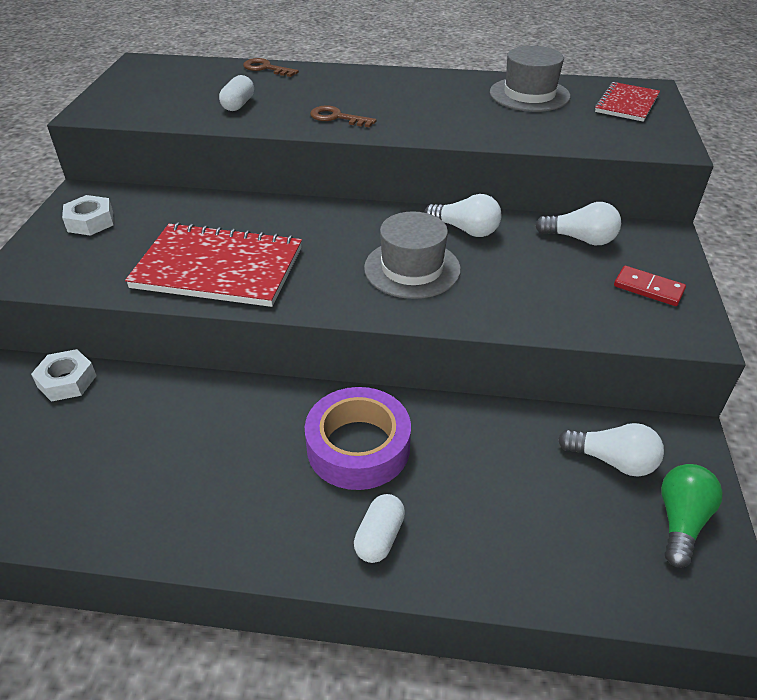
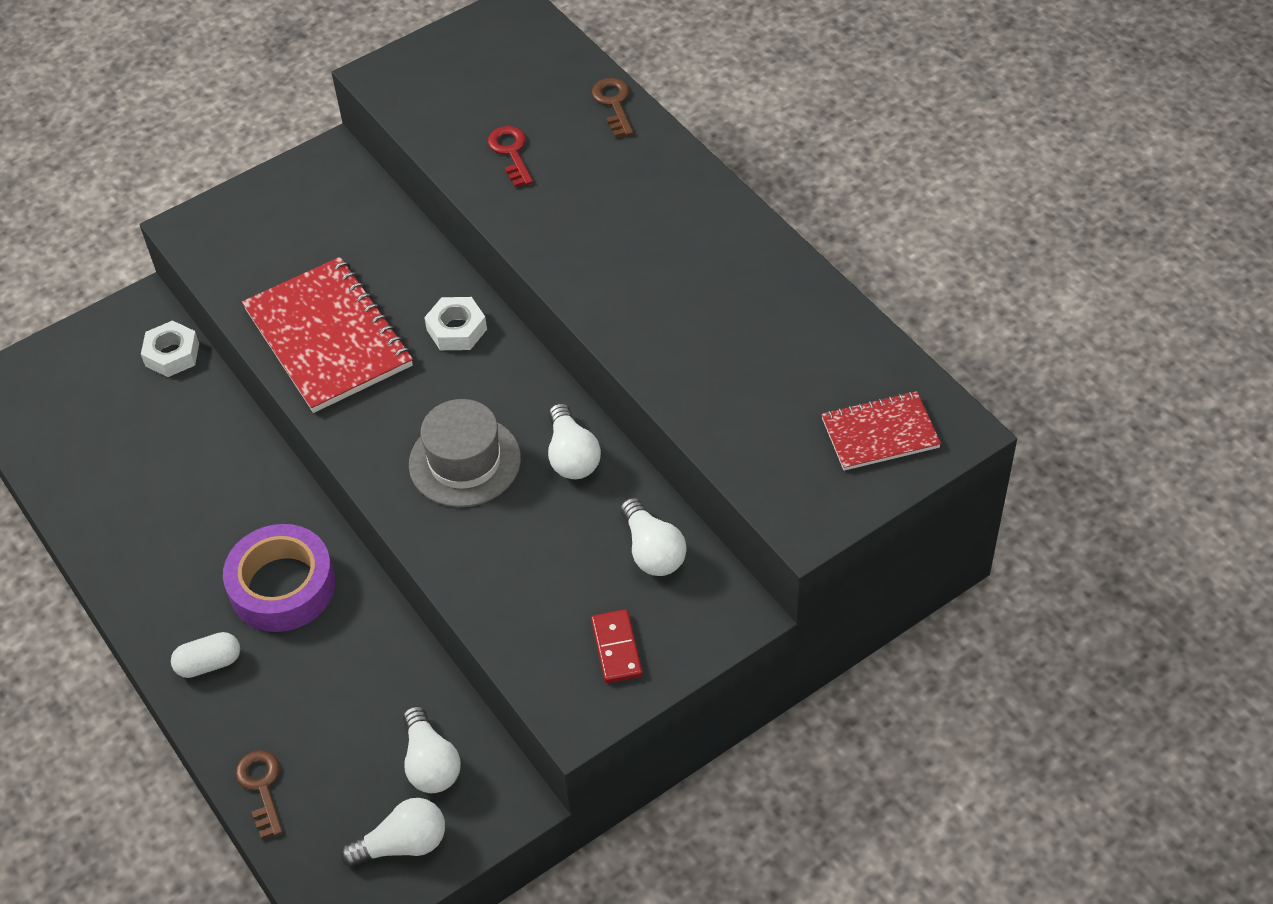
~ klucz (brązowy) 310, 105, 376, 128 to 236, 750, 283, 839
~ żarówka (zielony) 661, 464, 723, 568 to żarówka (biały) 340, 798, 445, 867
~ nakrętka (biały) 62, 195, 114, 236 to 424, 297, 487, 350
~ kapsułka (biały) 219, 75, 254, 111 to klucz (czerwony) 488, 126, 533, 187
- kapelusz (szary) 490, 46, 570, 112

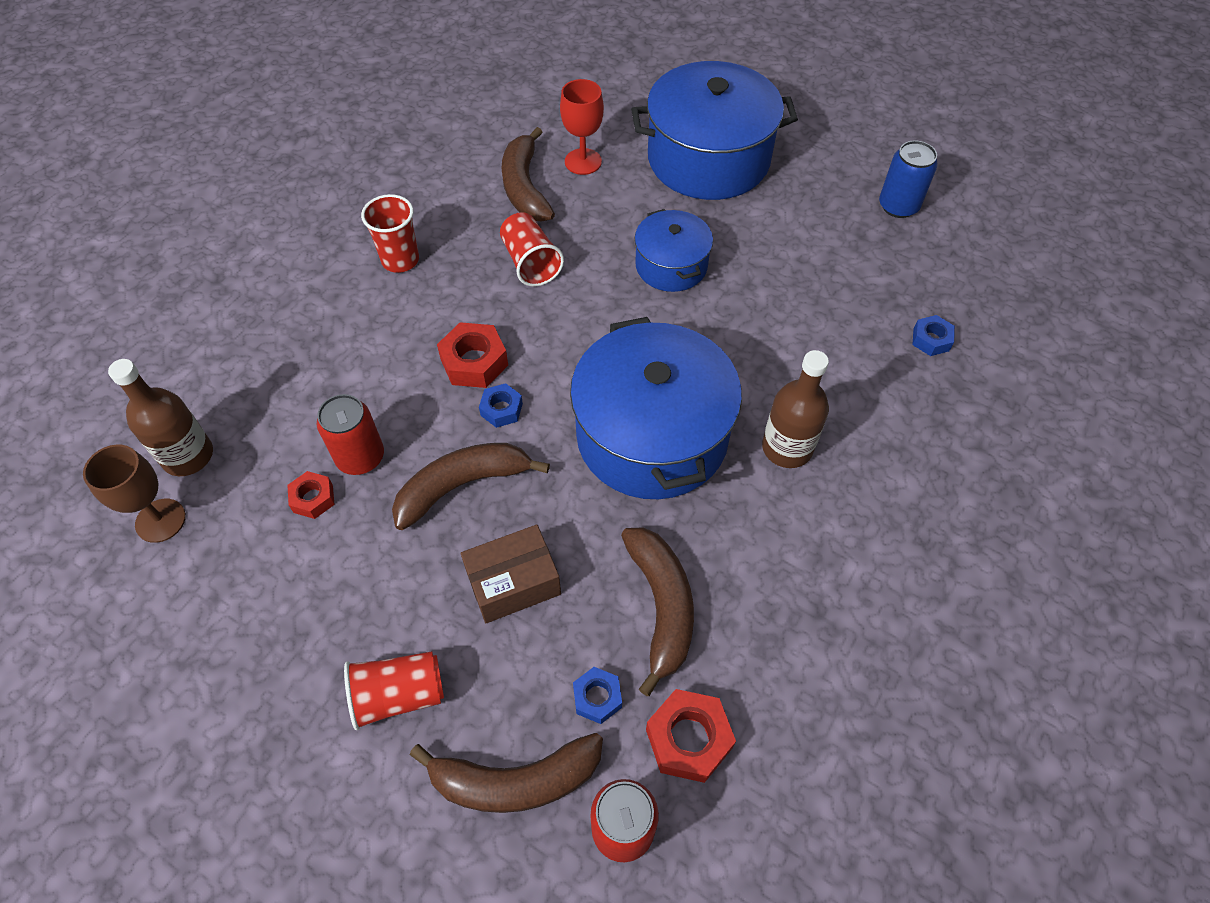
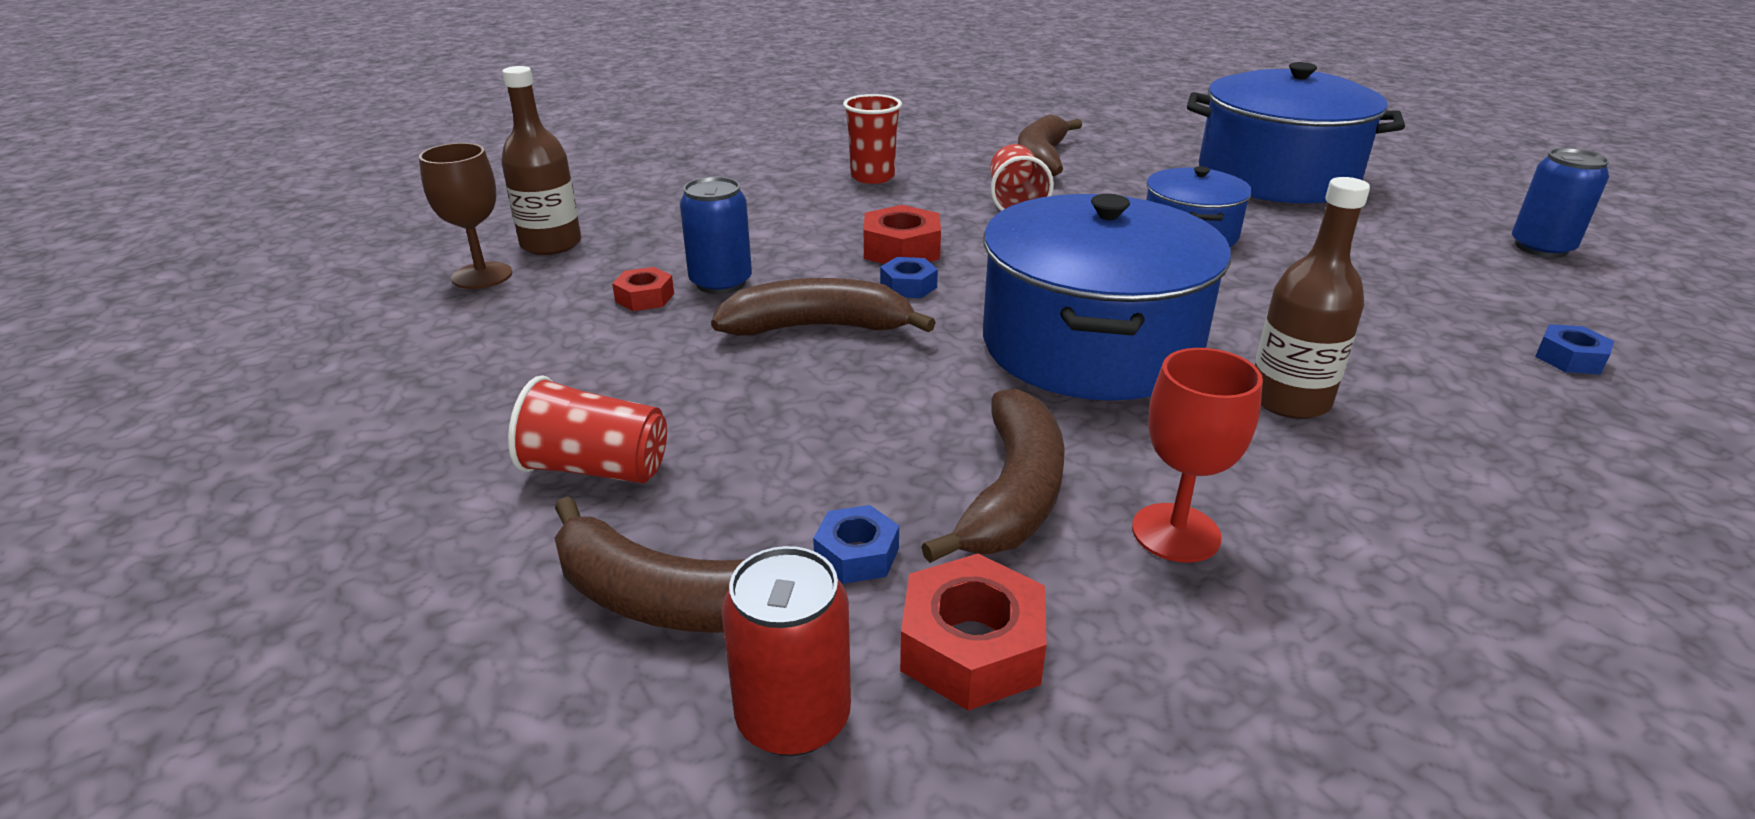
~ puszka (czerwony) 317, 394, 384, 475 to puszka (niebieski) 680, 177, 752, 294
~ kielich (czerwony) 560, 79, 604, 175 to 1132, 348, 1263, 563
- pudełko (brązowy) 461, 524, 561, 623

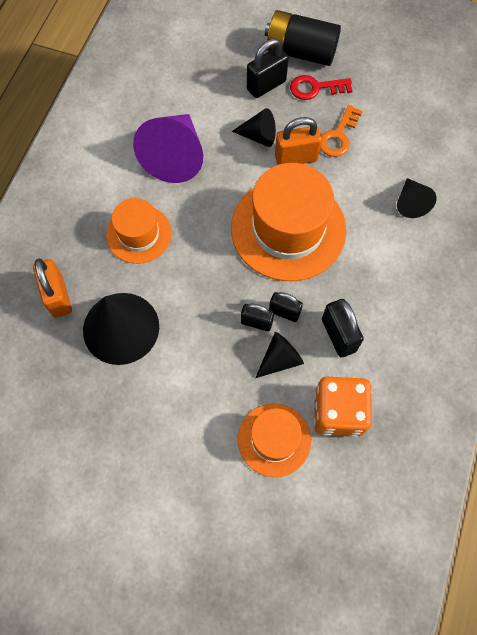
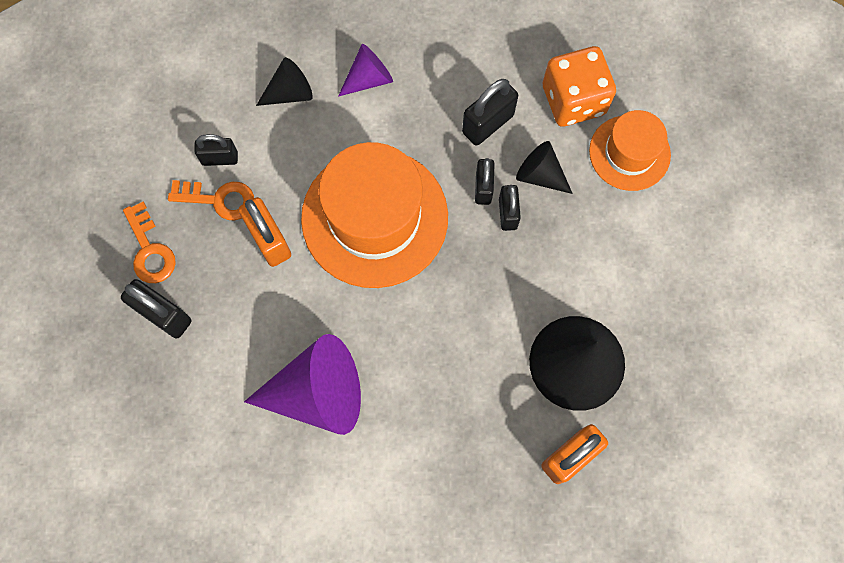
~ klucz (czerwony) 290, 75, 352, 100 to klucz (pomarańczowy) 123, 202, 176, 283
+ kłódka (czarny) 194, 134, 238, 166
+ stożek (fioletowy) 338, 44, 393, 97
- kapelusz (pomarańczowy) 106, 198, 172, 264
- stożek (czarny) 232, 108, 276, 147
- bateria (czarny) 265, 10, 341, 66

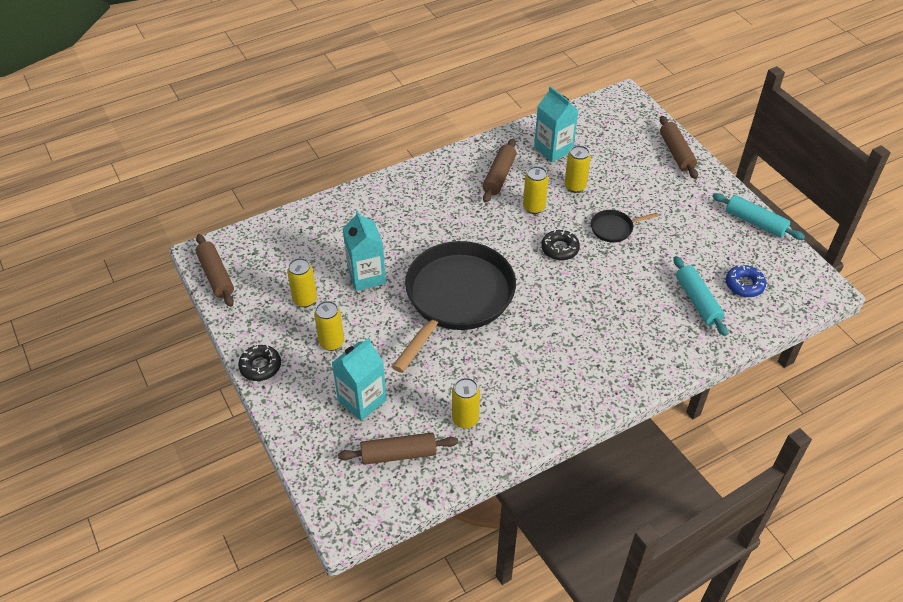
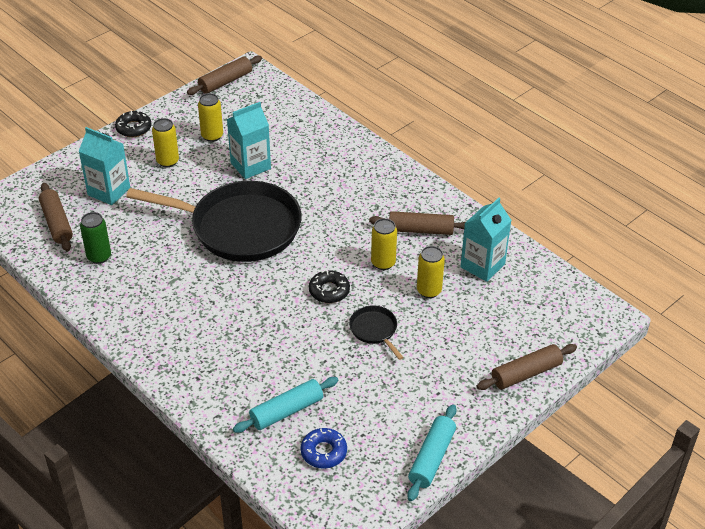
~ puszka (żółty) 452, 378, 480, 428 to puszka (zielony) 80, 212, 111, 264

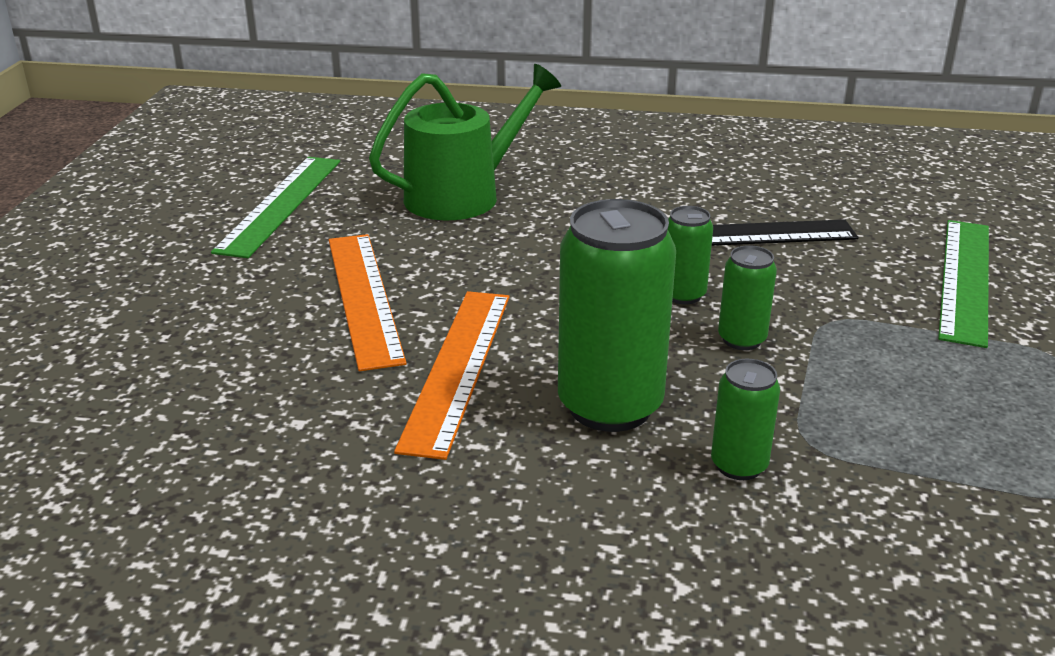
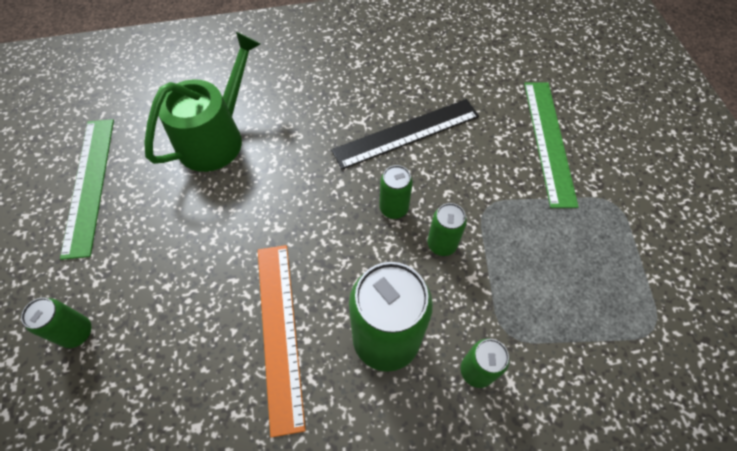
+ puszka (zielony) 21, 298, 92, 348
- linijka (pomarańczowy) 329, 234, 407, 371

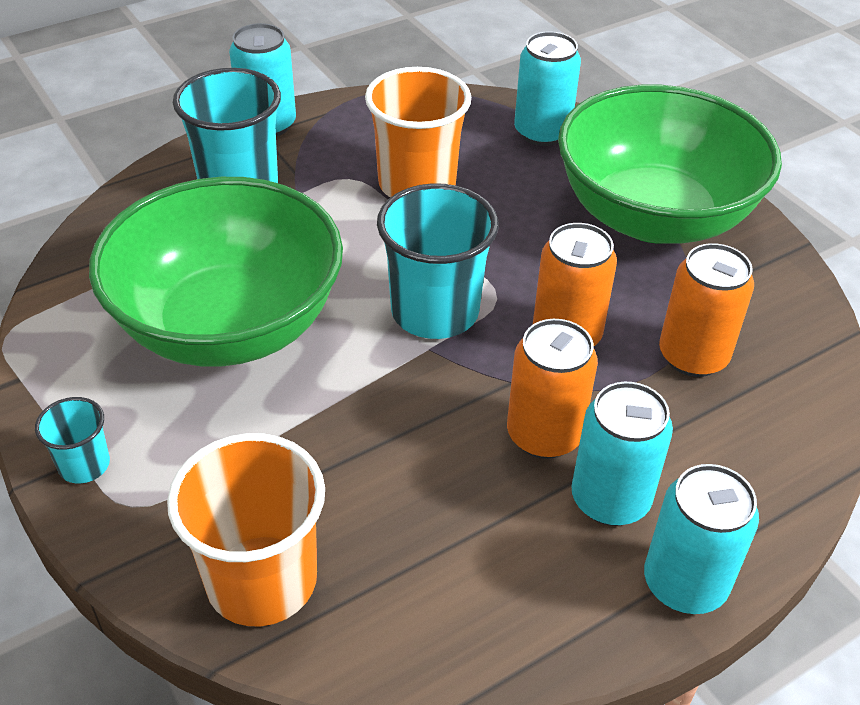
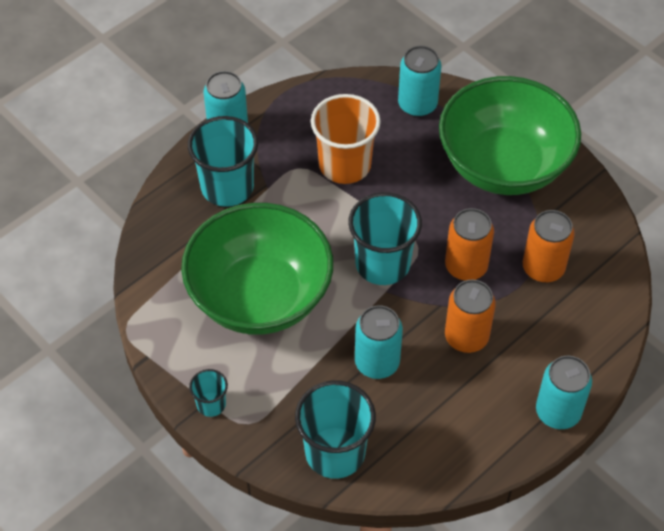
~ szklanka (pomarańczowy) 167, 433, 325, 626 to szklanka (turkusowy) 295, 380, 376, 479
~ puszka (turkusowy) 572, 382, 673, 526 to 355, 305, 403, 379

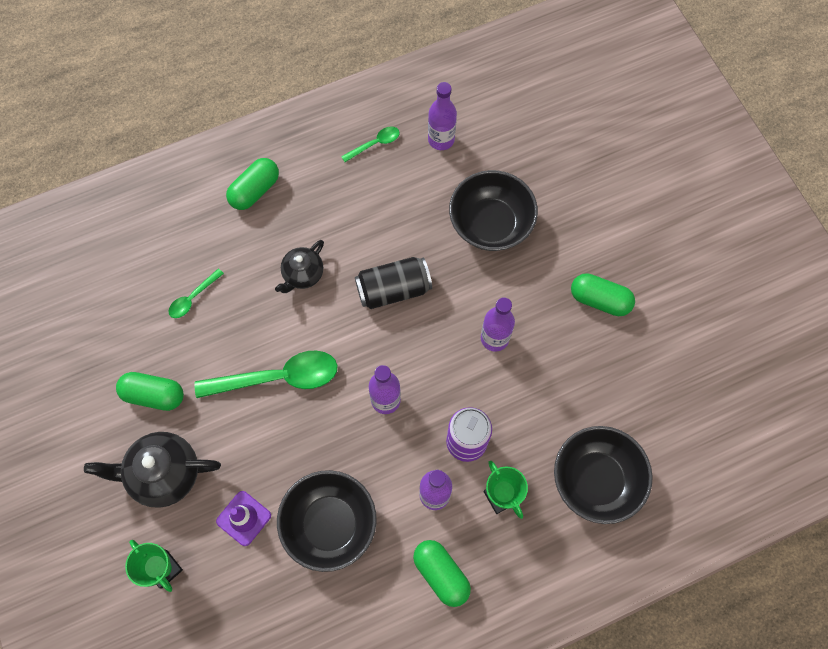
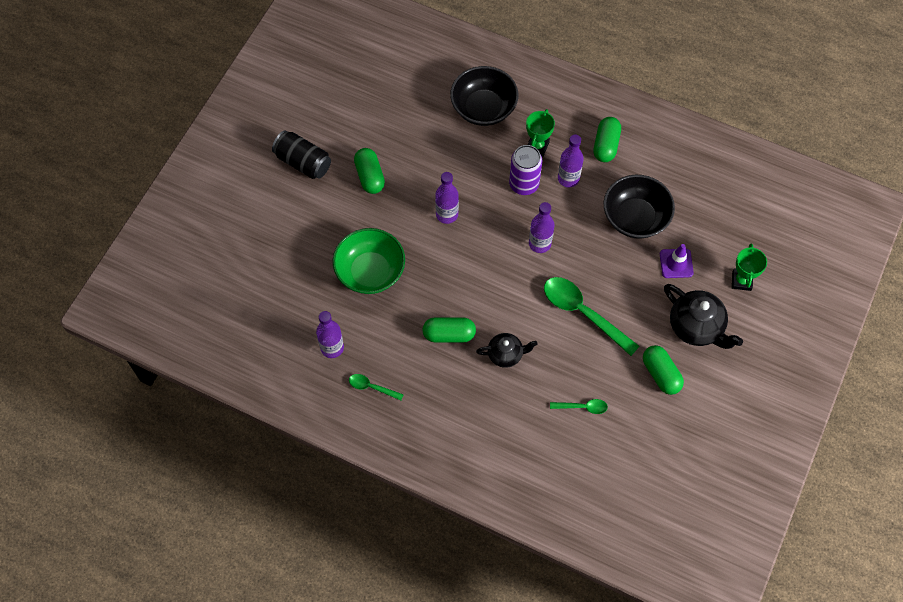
~ puszka (czarny) 355, 257, 432, 309 to 272, 131, 331, 179
~ miska (czarny) 449, 170, 538, 251 to miska (zielony) 333, 228, 405, 294
~ kapsułka (zielony) 226, 158, 279, 210 to 422, 317, 476, 343

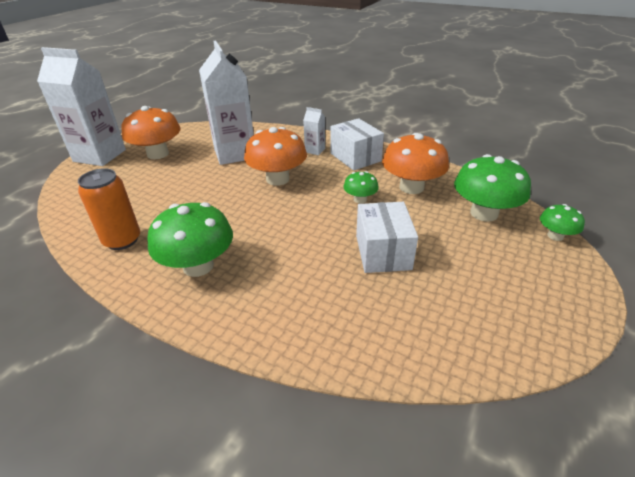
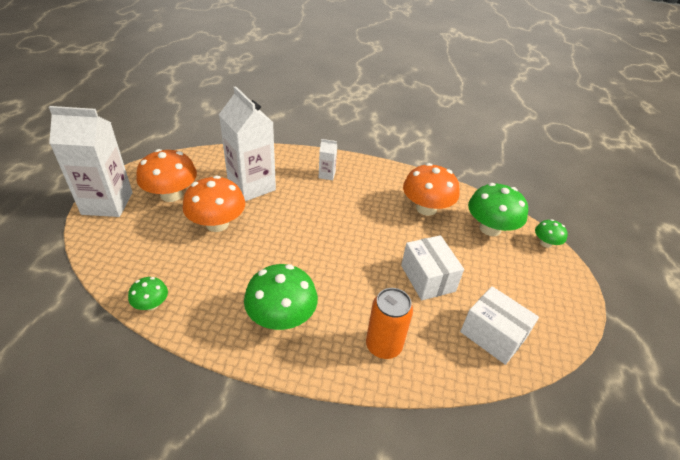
~ grzyb (zielony) 343, 171, 379, 203 to 128, 277, 168, 310
~ grzyb (pomarańczowy) 244, 127, 307, 186 to 183, 176, 245, 232
~ puszka (pomarańczowy) 78, 168, 140, 250 to 366, 288, 413, 359
~ pudełko (biały) 331, 118, 384, 170 to 460, 286, 539, 365

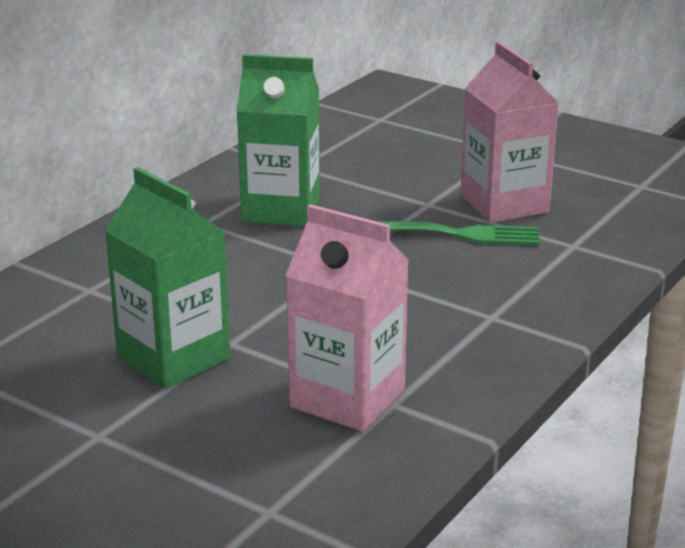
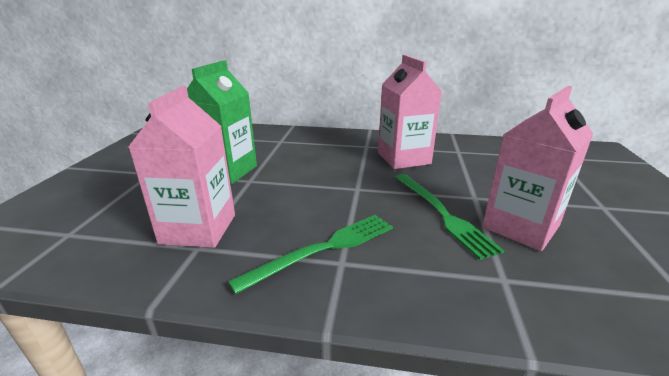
+ widelec (zielony) 228, 215, 393, 294
~ karton mleka (zielony) 237, 54, 320, 226 to karton mleka (różowy) 378, 55, 442, 169

